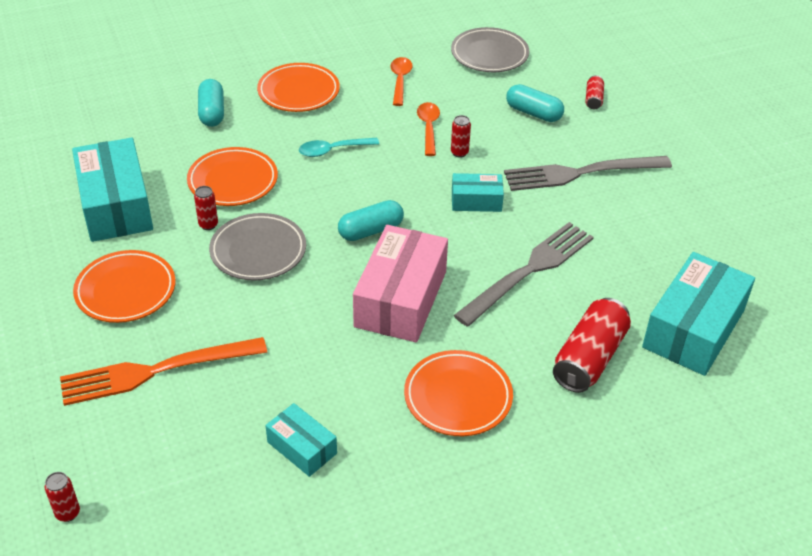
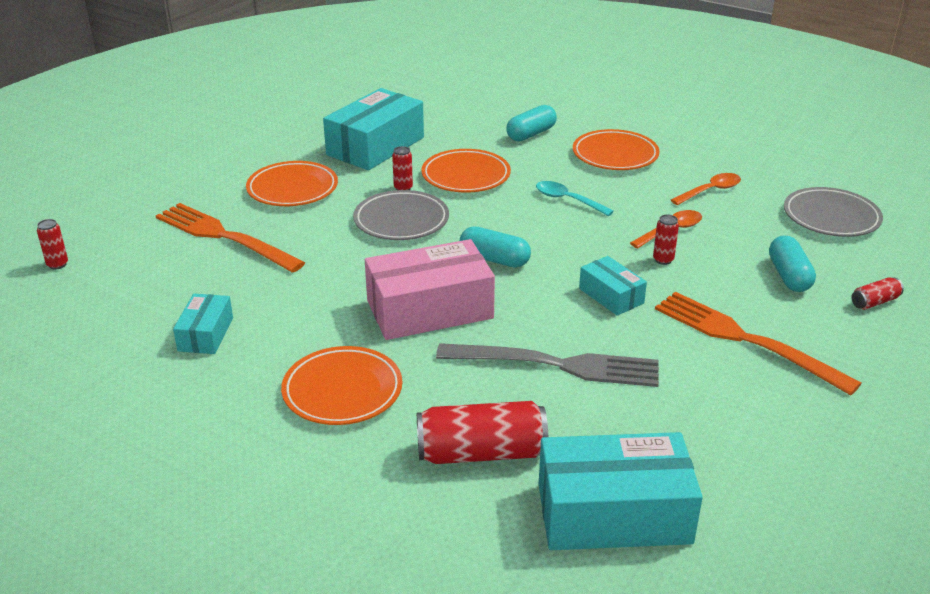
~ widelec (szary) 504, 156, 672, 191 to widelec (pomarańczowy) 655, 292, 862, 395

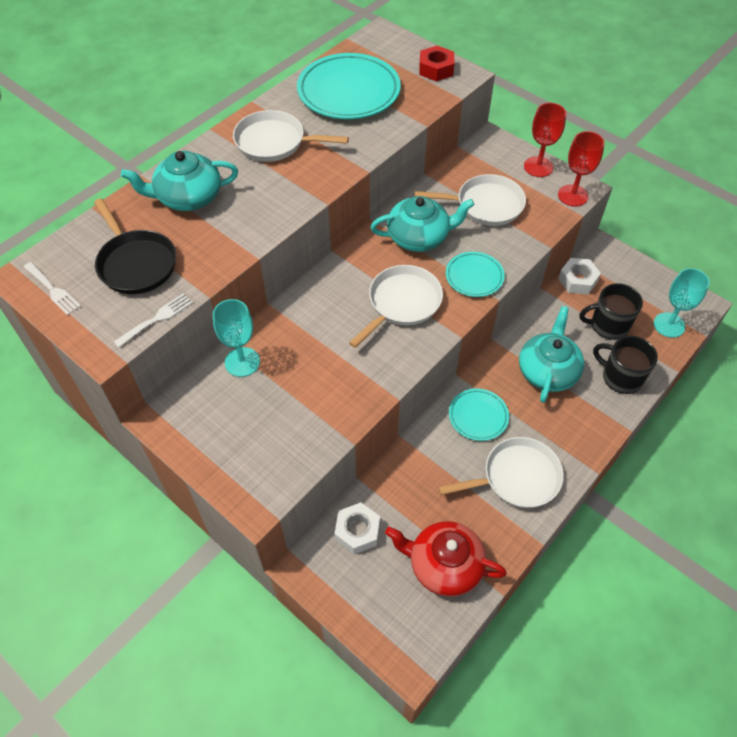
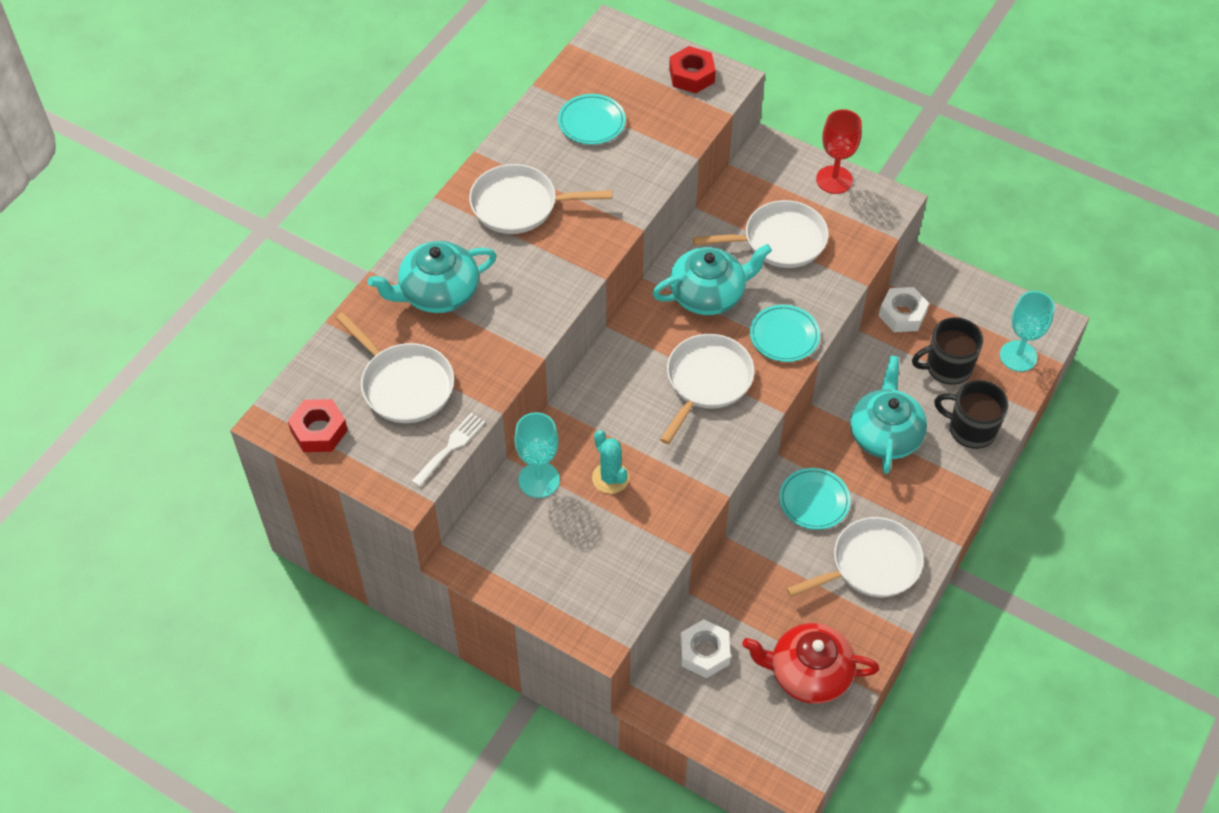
~ widelec (biały) 24, 262, 81, 315 to nakrętka (czerwony) 288, 399, 348, 452
~ patelnia (czarny) 94, 199, 176, 294 to patelnia (biały) 336, 312, 454, 423
~ talerz (turkusowy) 297, 53, 401, 119 = 558, 94, 626, 144 x0.53
+ kaktus (turkusowy) 592, 430, 629, 494
- kielich (czerwony) 558, 131, 605, 207

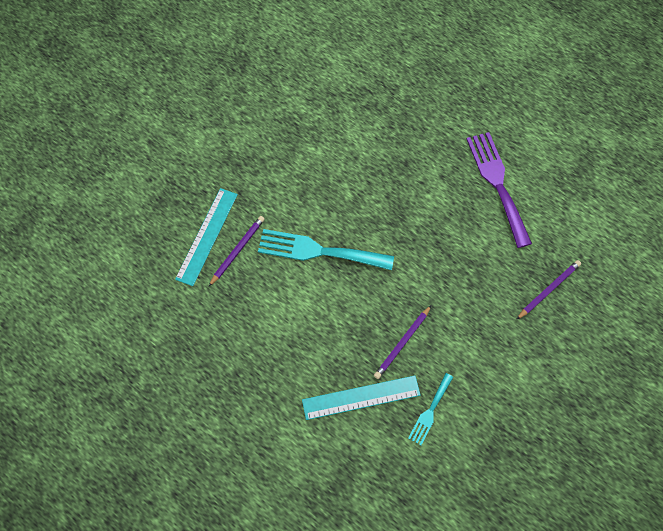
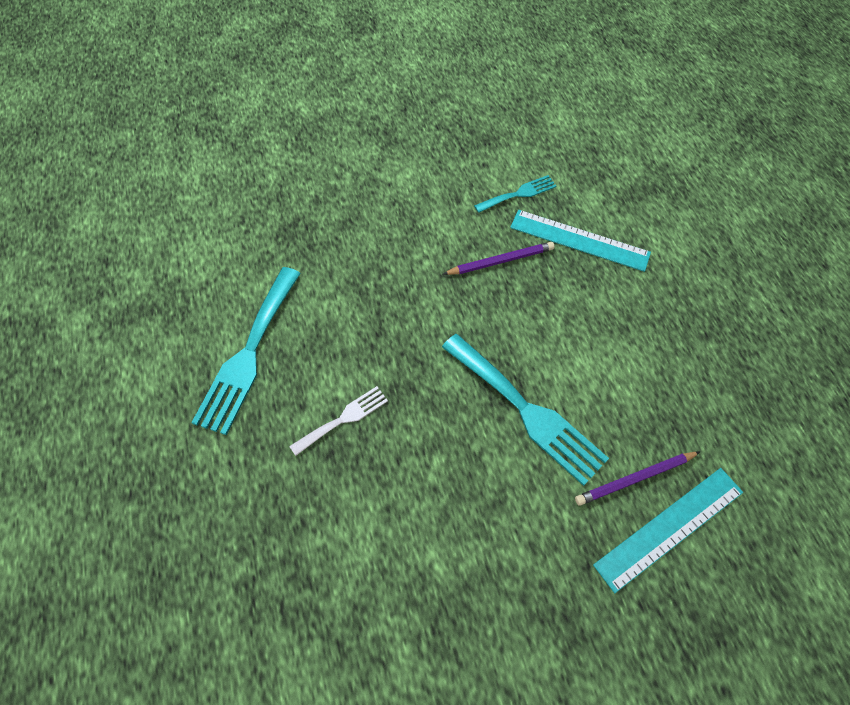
~ widelec (fioletowy) 467, 132, 532, 248 to widelec (turkusowy) 191, 267, 301, 435
+ widelec (biały) 289, 386, 388, 456
- ołówek (fioletowy) 516, 260, 581, 320

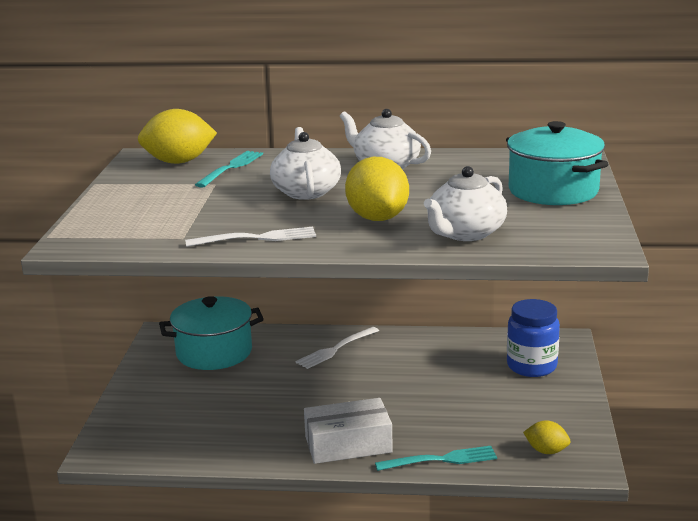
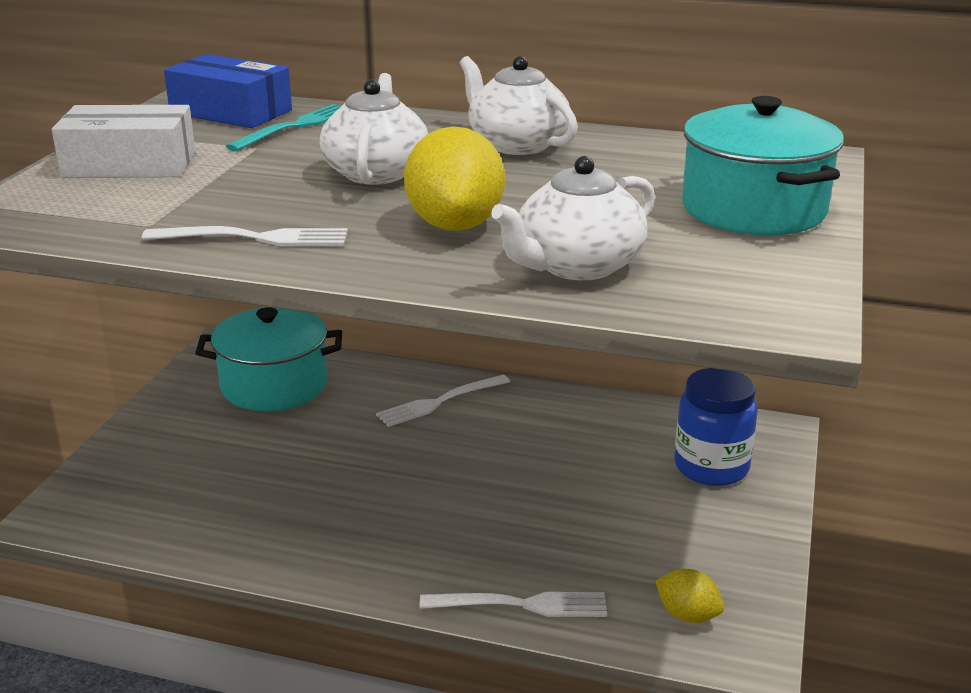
~ pudełko (biały) 304, 398, 393, 464 to 52, 105, 195, 178
~ cytryna (żółty) 138, 109, 217, 164 to pudełko (niebieski) 164, 54, 292, 128
~ widelec (turkusowy) 375, 446, 497, 471 to widelec (biały) 419, 592, 607, 617

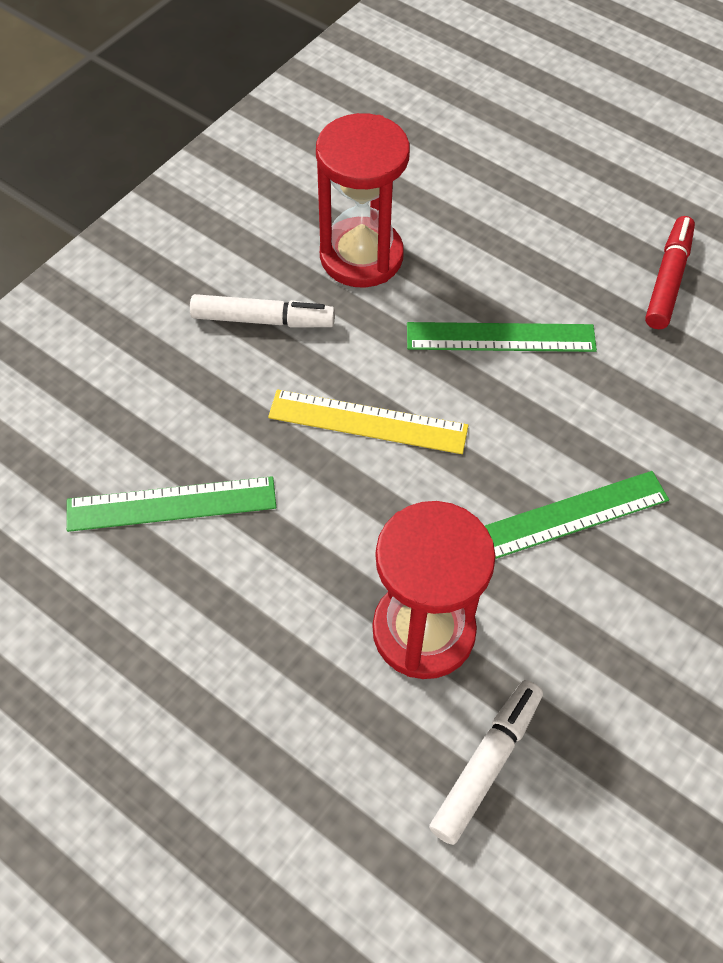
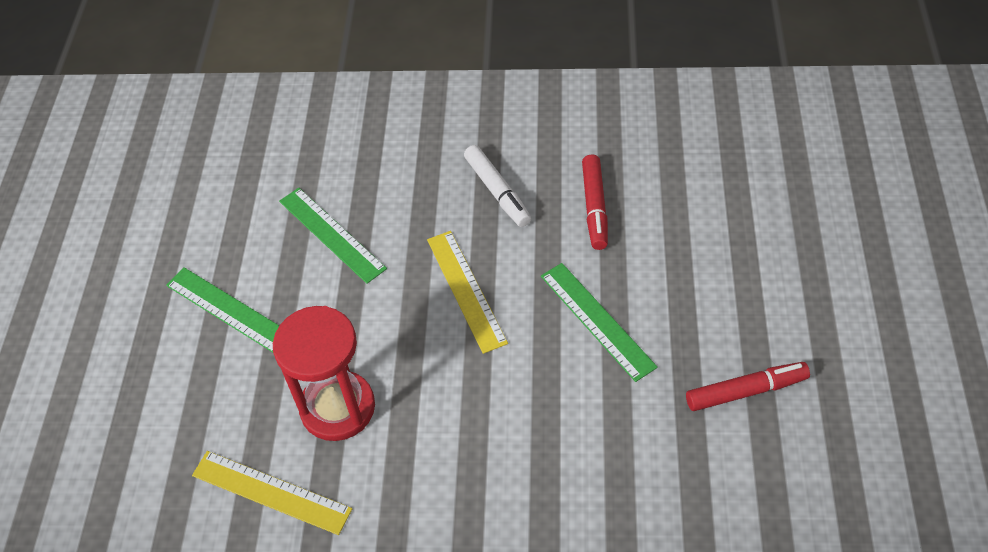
~ linijka (zielony) 485, 471, 669, 559 to 166, 267, 279, 352
~ flamaster (biały) 429, 680, 543, 845 to linijka (żółty) 192, 451, 352, 535
~ klepsydra (czerwony) 316, 113, 410, 287 to flamaster (czerwony) 582, 154, 608, 250

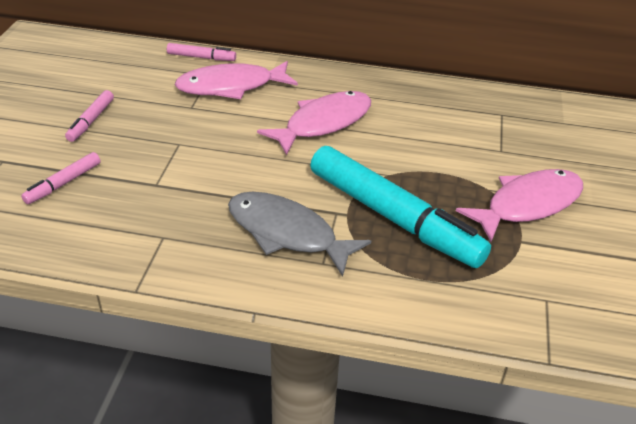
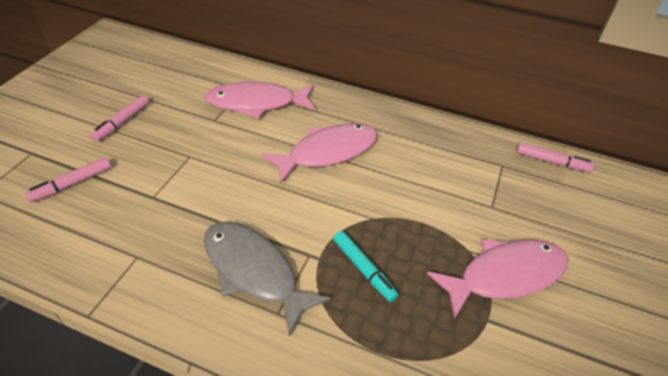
~ flamaster (turkusowy) 310, 146, 491, 268 = 333, 231, 398, 302 x0.44
~ flamaster (różowy) 167, 43, 236, 61 to 516, 142, 594, 172

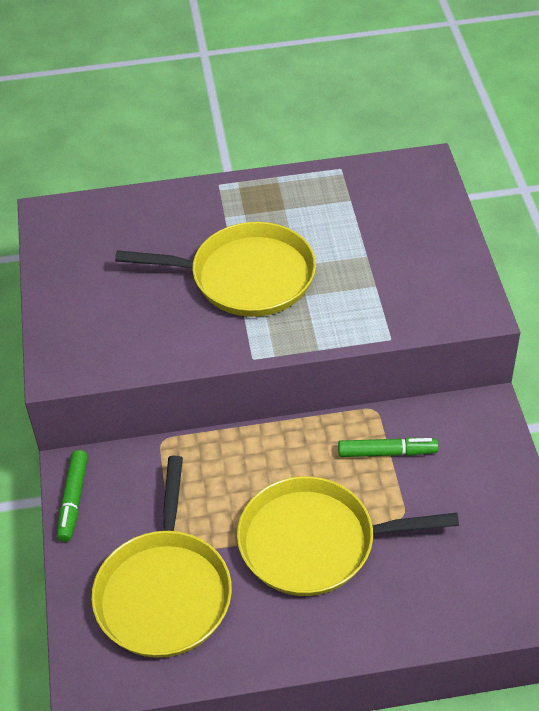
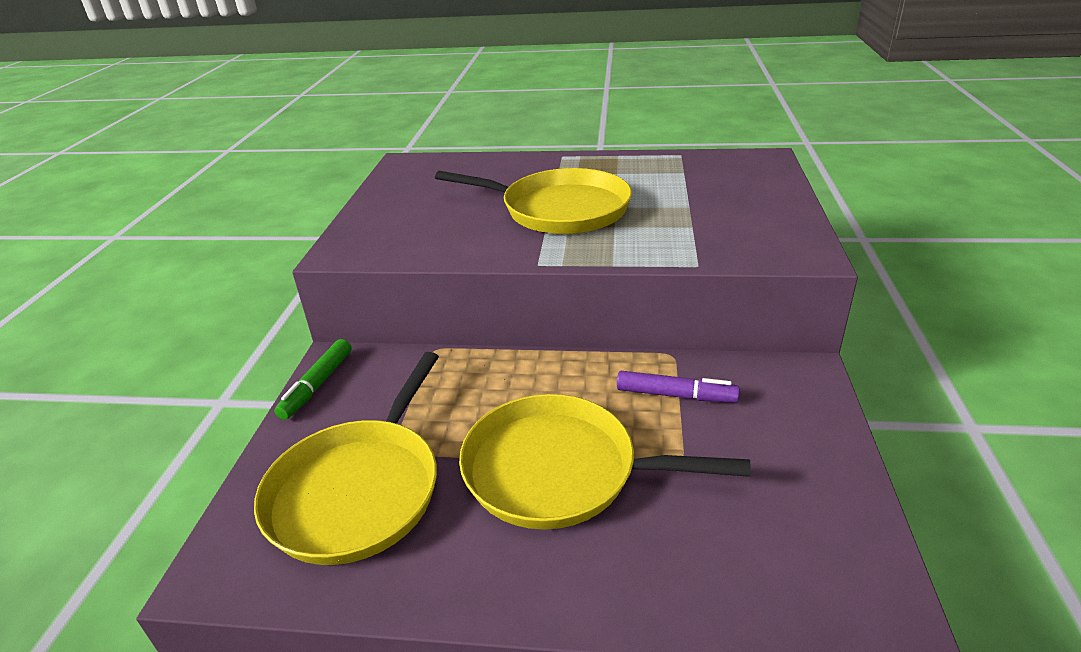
~ flamaster (zielony) 338, 437, 439, 457 to flamaster (fioletowy) 617, 371, 739, 403

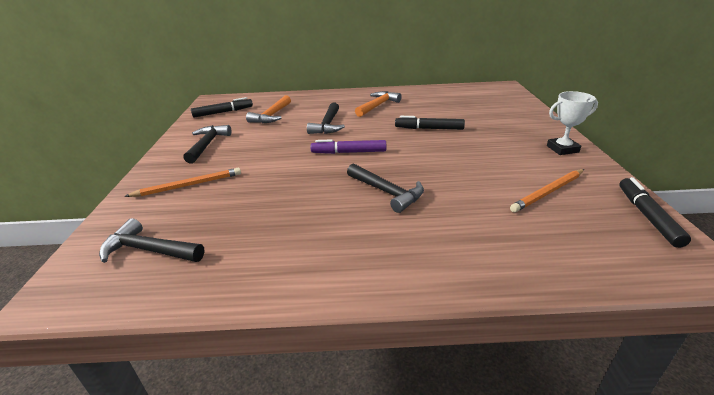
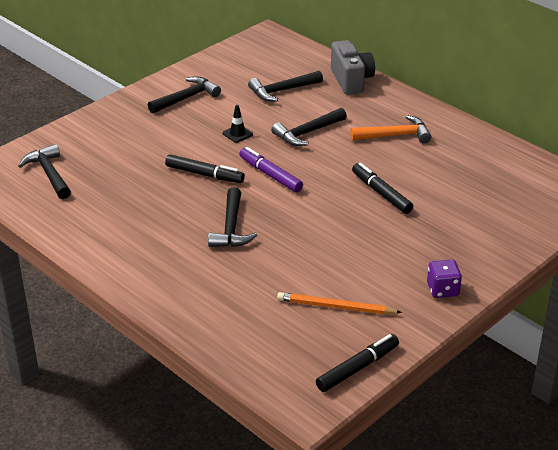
~ flamaster (czarny) 191, 97, 253, 118 to 165, 154, 245, 183
+ pachołek (czarny) 223, 105, 253, 143
~ młotek (pomarańczowy) 246, 95, 291, 123 to młotek (czarny) 248, 71, 323, 101
+ aparat fotograficzny (szary) 331, 40, 375, 95
~ puchar (biały) 547, 91, 598, 155 to kostka do gry (fioletowy) 427, 260, 462, 298
- ołówek (pomarańczowy) 124, 168, 241, 197

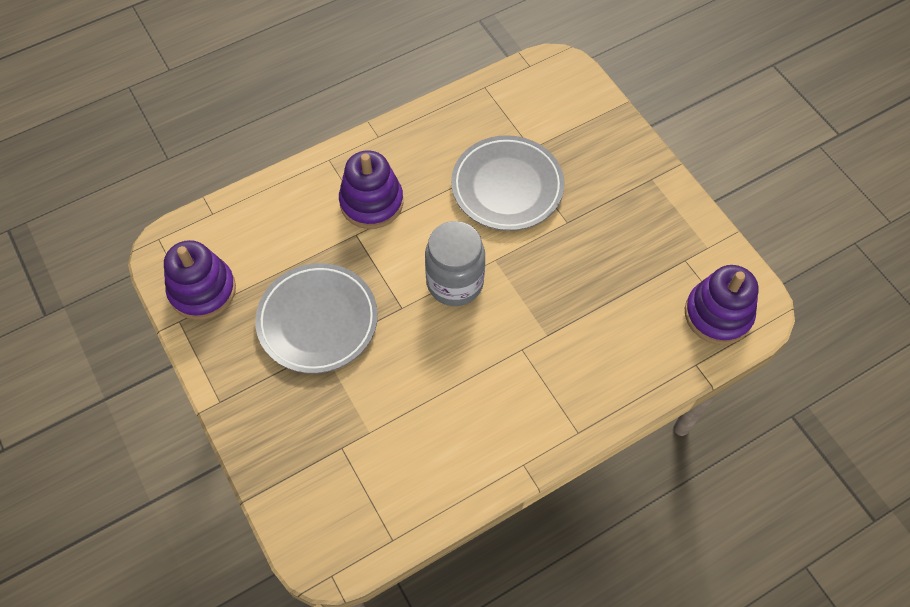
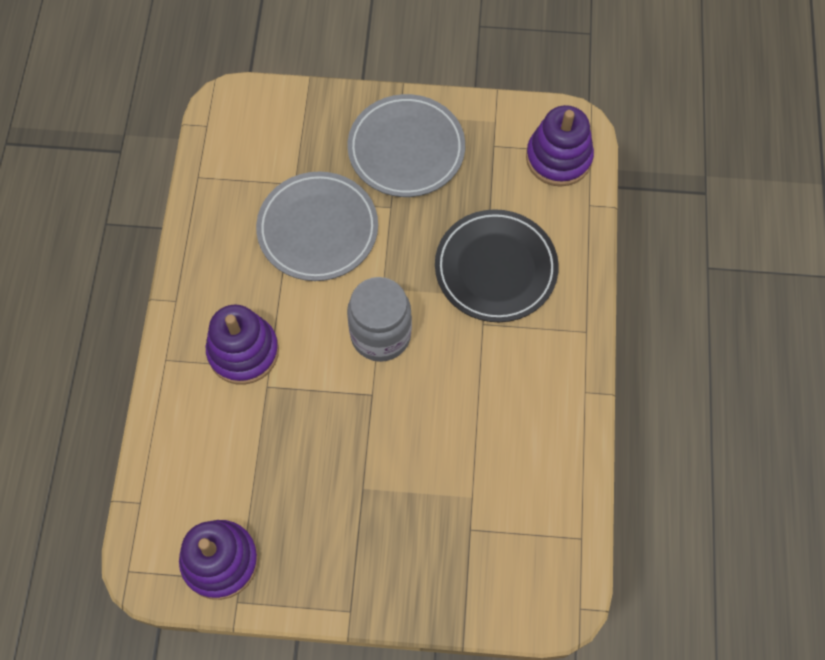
~ talerz (szary) 255, 263, 378, 374 to 347, 94, 465, 197
+ talerz (czarny) 435, 209, 559, 322

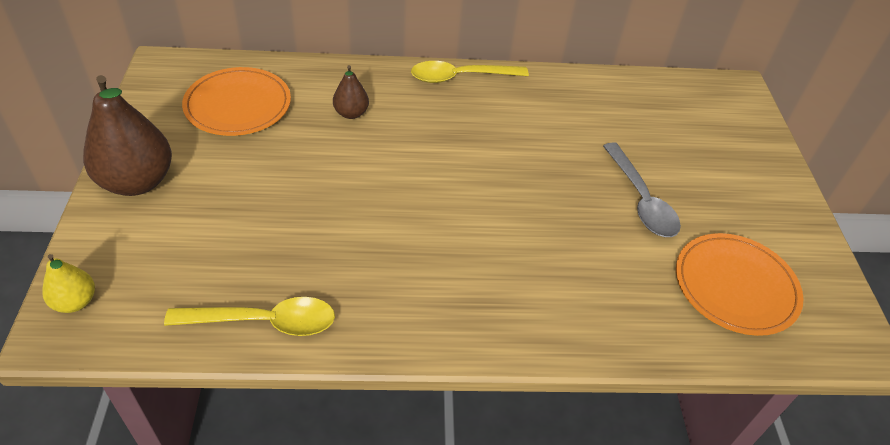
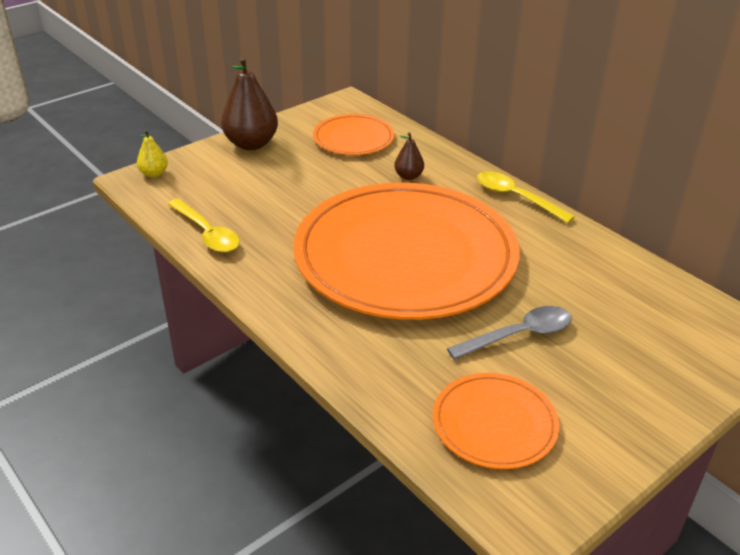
+ talerz (pomarańczowy) 293, 182, 520, 320
~ łyżka (szary) 603, 142, 681, 237 = 447, 306, 572, 360 150 degrees counterclockwise

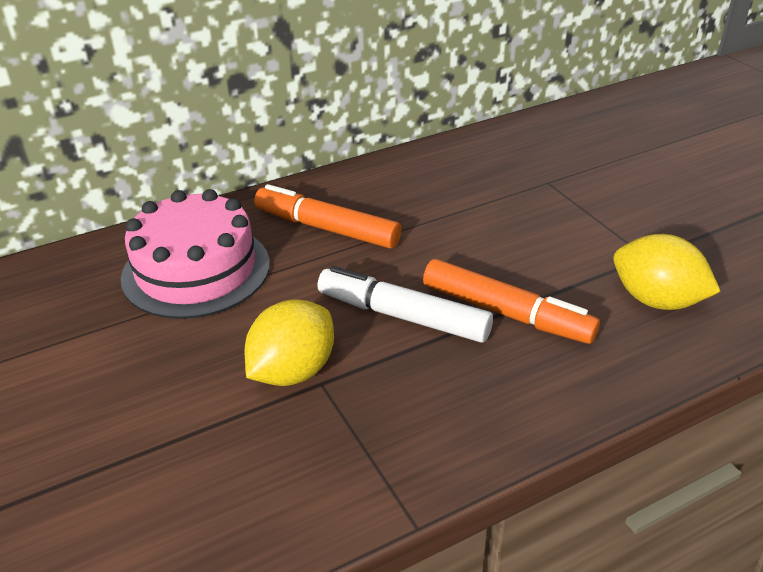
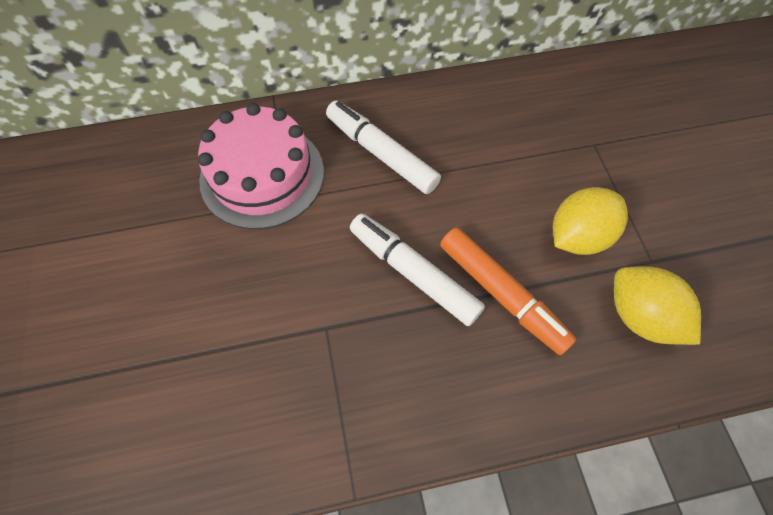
~ flamaster (pomarańczowy) 254, 184, 401, 248 to flamaster (biały) 326, 101, 441, 194
~ cytryna (żółty) 245, 300, 334, 386 to 553, 187, 628, 255

